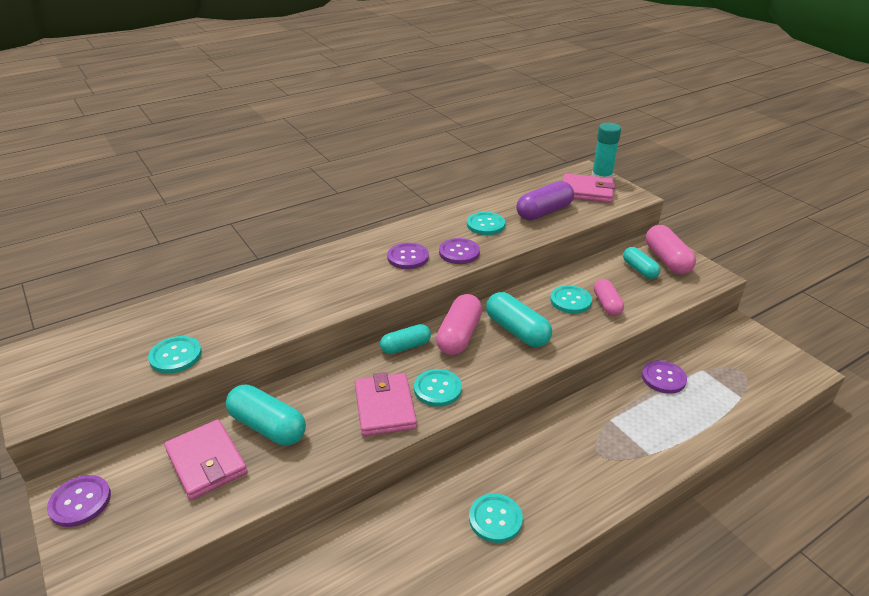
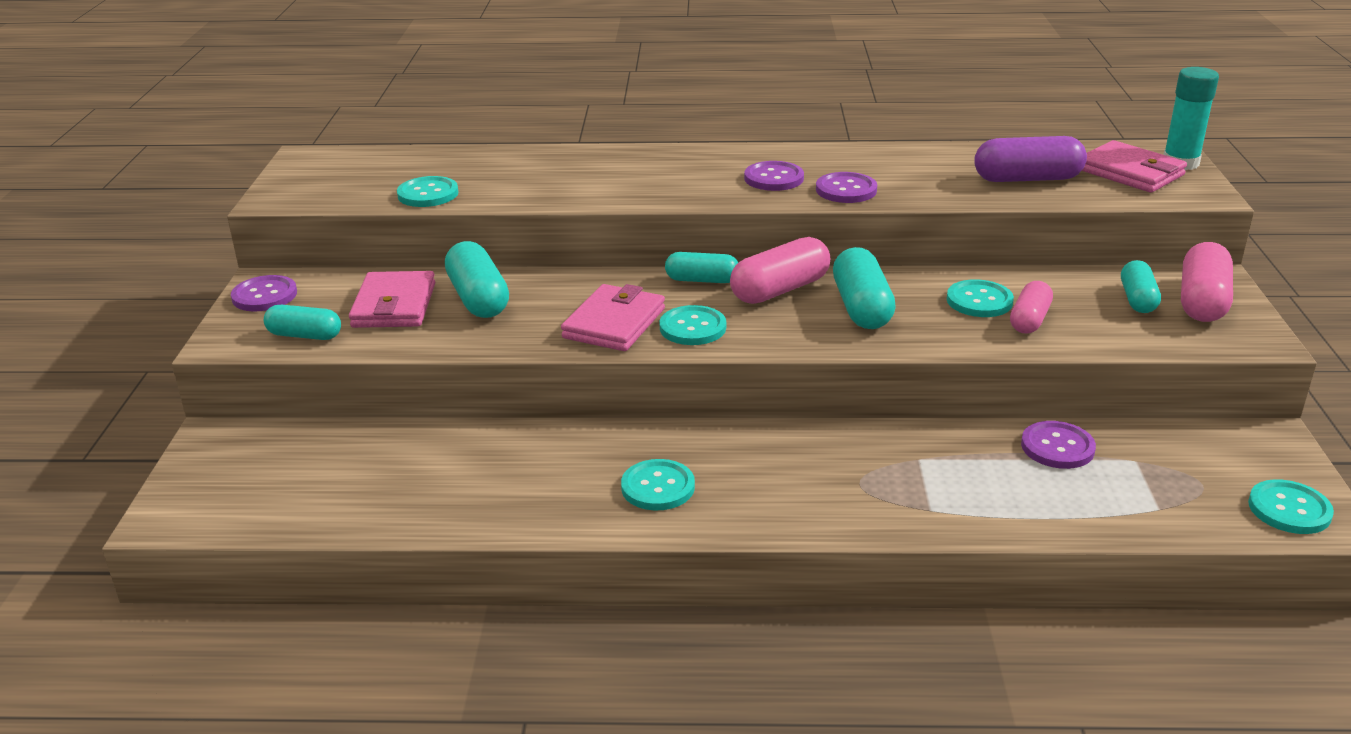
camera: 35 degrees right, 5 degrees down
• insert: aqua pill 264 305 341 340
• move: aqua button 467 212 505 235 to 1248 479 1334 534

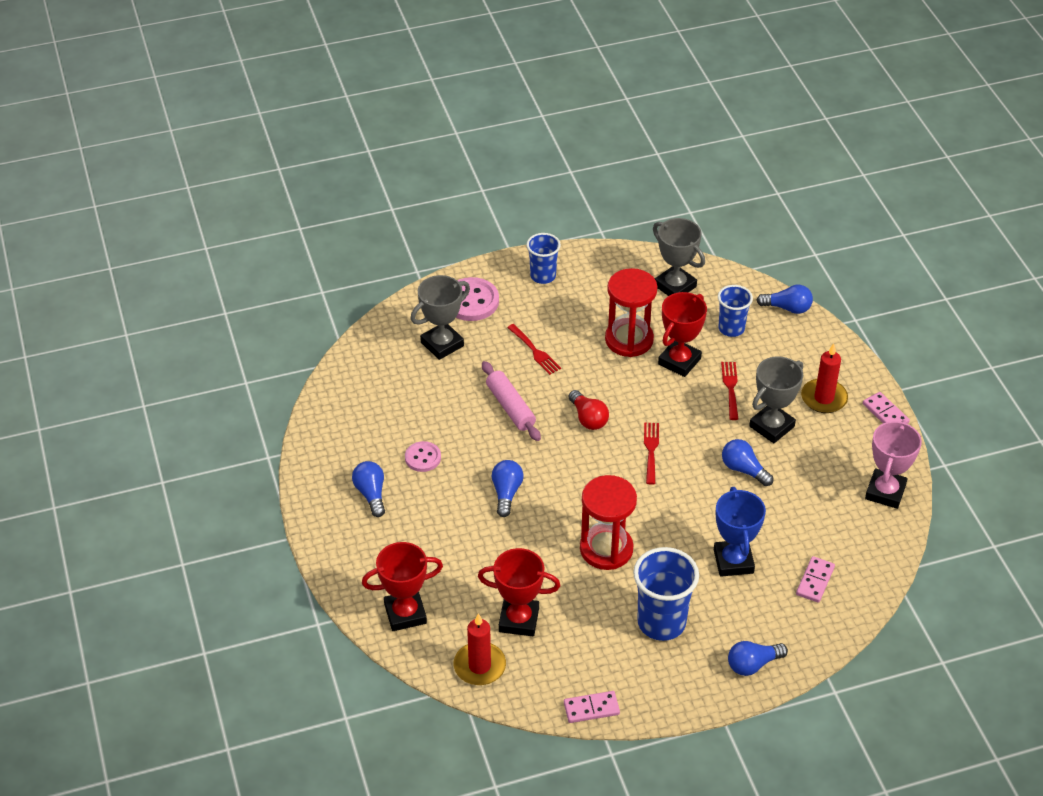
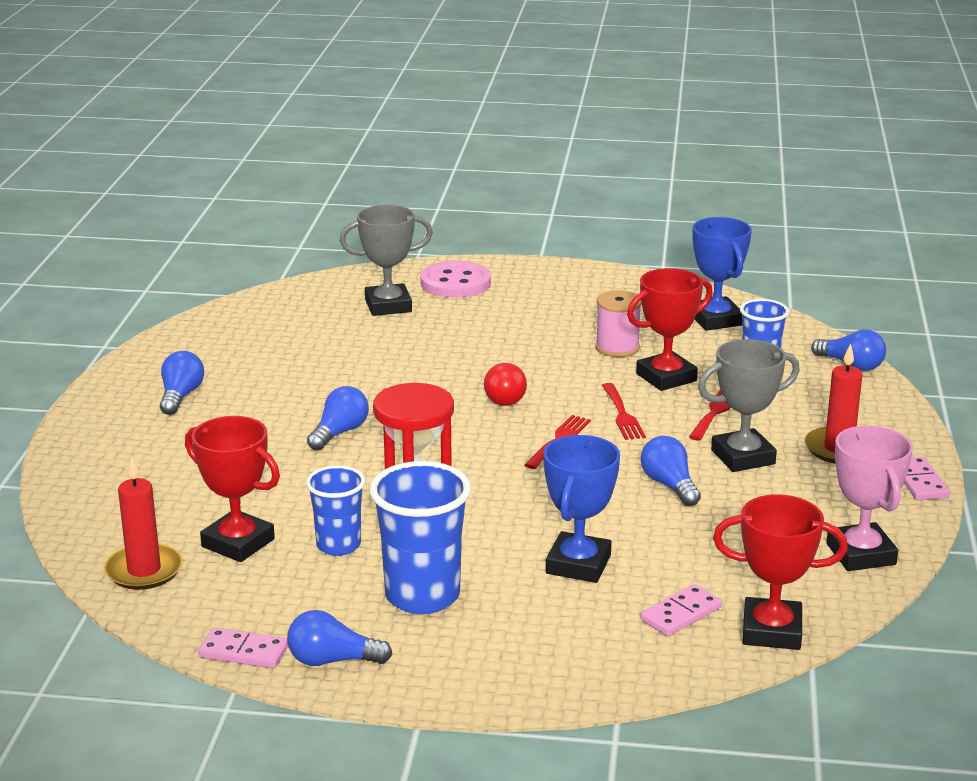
camera: 25 degrees right, 20 degrees down
• move: blue lightbulb 728 641 788 676 to 287 610 393 666
• move: blue tumbler 526 233 561 284 to 306 465 365 556
• replace: scarlet sandglass 605 268 657 357 to rose-pink reel of thread 595 290 642 357
• move: scarlet dinner fork 507 324 561 375 to 602 383 646 440
• recolor: gray award cup 653 218 705 296 to blue award cup 692 217 752 331
• move: scarlet award cup 362 542 443 631 to 713 494 848 650
• rotate: rose-pink award cup 865 420 922 509 = 826 426 913 571 60 degrees counterclockwise
• delete: rose-pink button 405 441 441 472
• delete: rose-pink pastry roller 482 361 541 441

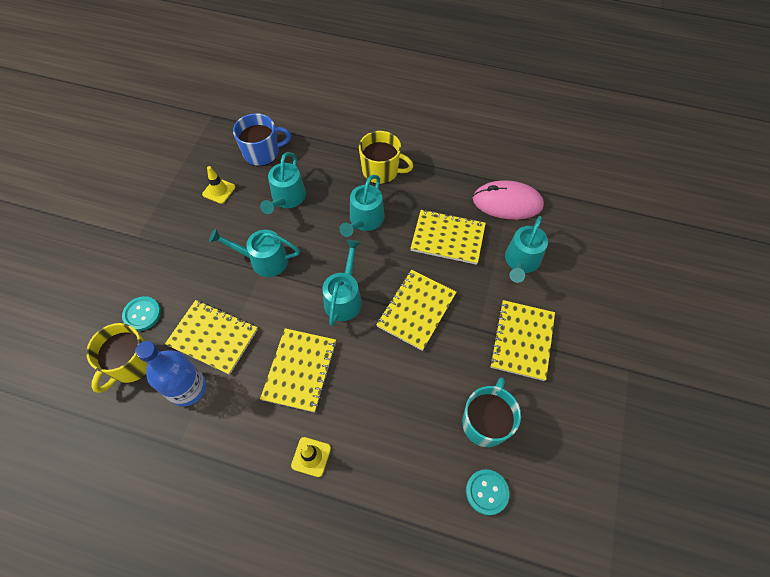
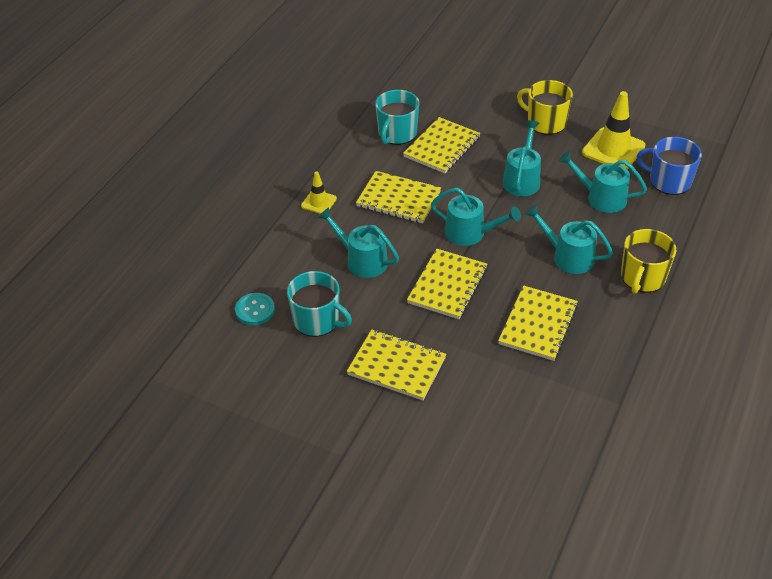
camera: 100 degrees right, 15 degrees down
• move: aqua watering pot 505 216 548 283 to 317 207 399 278
• replace: blue flask 135 341 206 406 to aqua tea mug 375 90 419 145
• rotate: bright yellow notebook 376 270 456 351 = 407 249 487 319 75 degrees clockwise
• move: bright yellow tea mug 86 323 148 393 to 517 80 573 135
• resize: bright yellow traffic cone 202 166 236 204 = 582 91 646 170 x1.83
• rotate: blue tea mug 233 113 291 166 = 636 137 702 195 120 degrees clockwise
• delete: aqua button 122 296 161 331
• delete: rose-pink mouse 473 180 544 220

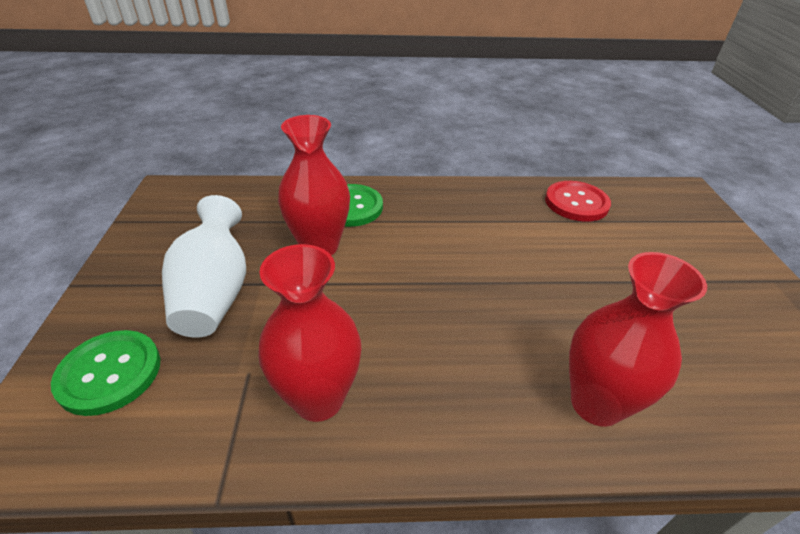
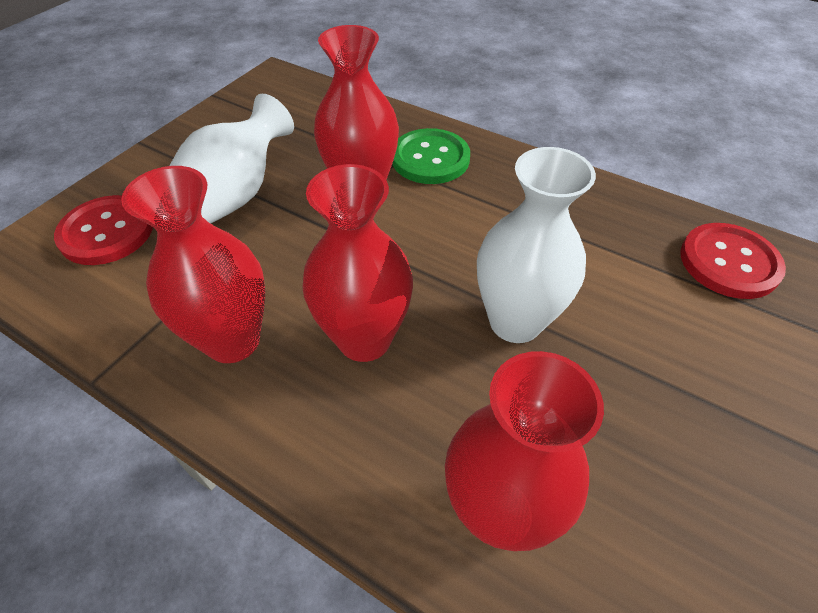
camera: 35 degrees right, 10 degrees up
• recolor: leaf-green button 51 330 160 416 to scarlet button 54 195 153 265
• insert: scarlet flower vase 302 164 413 362
• insert: pure white flower vase 477 147 596 343

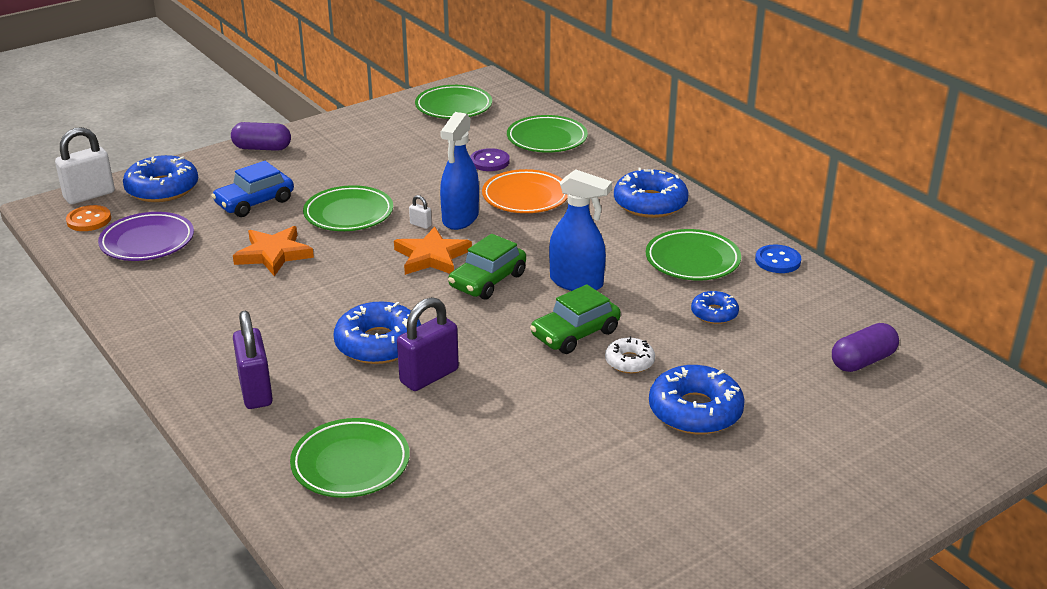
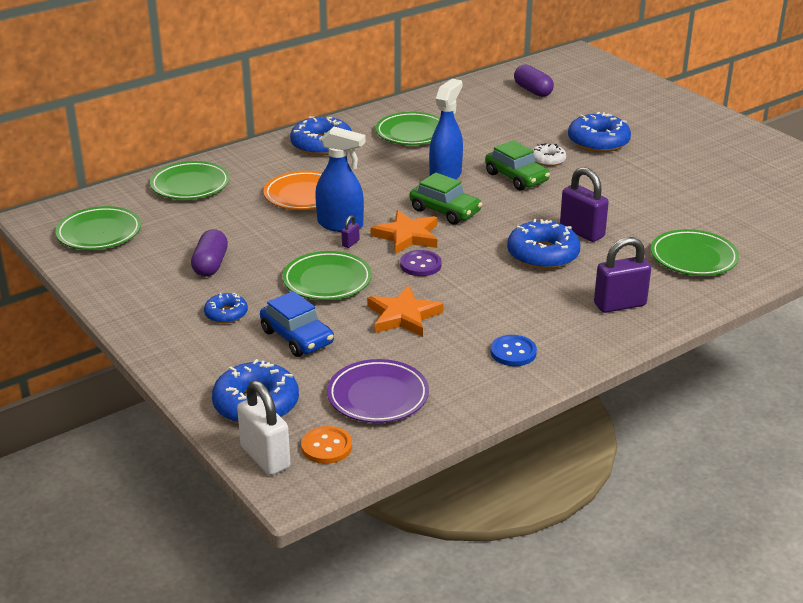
camera: 90 degrees left, 0 degrees up
• move: violet pill 231 122 291 151 to 191 229 228 277
• move: blue glazed donut 691 291 739 324 to 204 293 248 324
• recolor: pure white padlock 409 195 432 229 to violet padlock 341 215 359 248
• move: violet button 470 148 510 171 to 400 250 442 276
• move: blue button 755 245 801 273 to 490 335 537 366

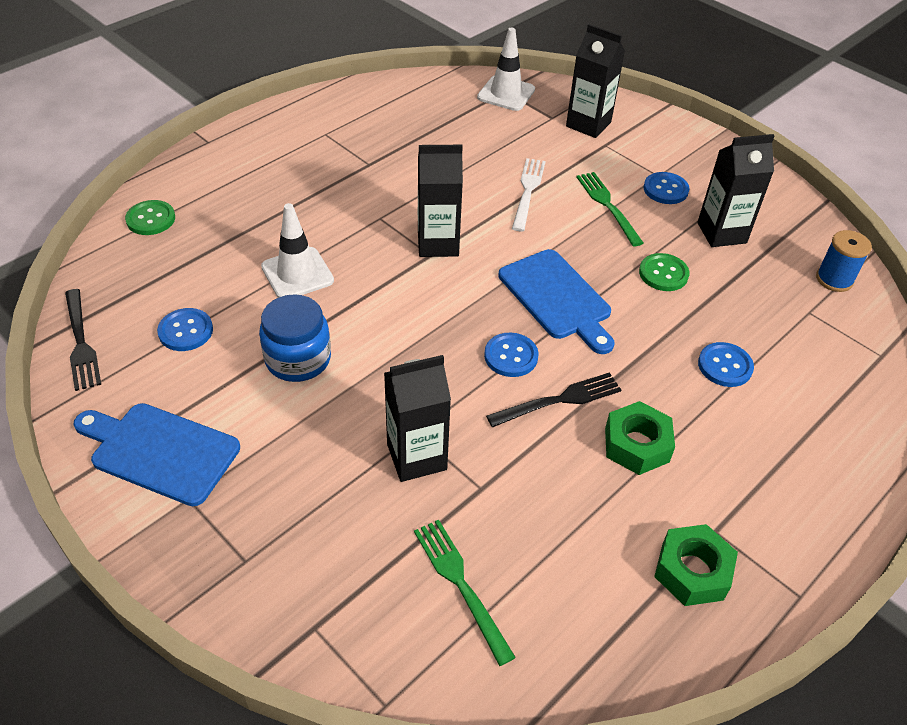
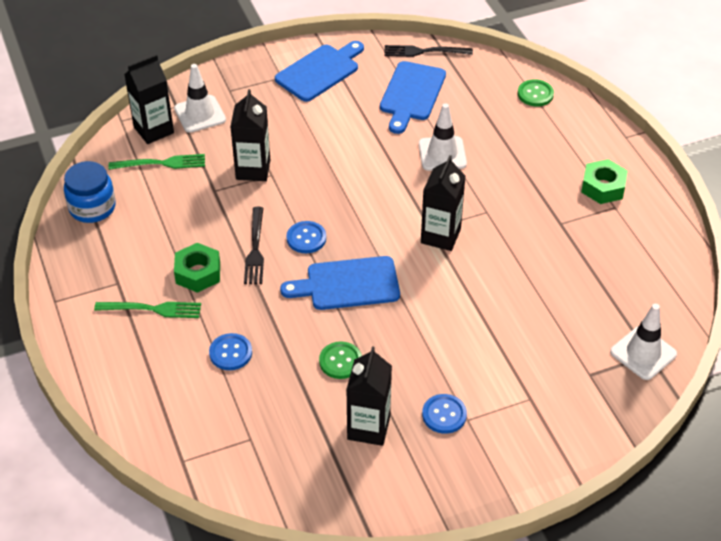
camera: 115 degrees right, 0 degrees up
• move: blue jam jar 259 294 331 382 to 64 161 116 223
• move: leaf-green dinner fork 576 172 643 247 to 94 302 201 318
• move: ebony juice carton 566 24 625 138 to 124 54 174 144
• insert: pure white traffic cone 174 64 226 133
• replace: blue button 157 308 213 351 to blue bread board 380 61 446 134
• move: leaf-green hexagon nut 654 524 738 606 to 581 159 628 204
• delete: pure white dinner fork 512 158 546 232
• delete: blue reel of thread 816 230 872 292

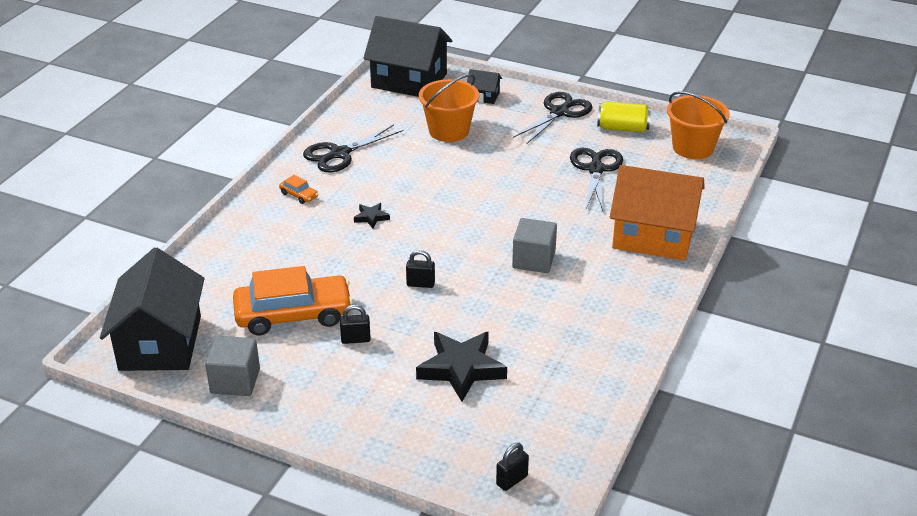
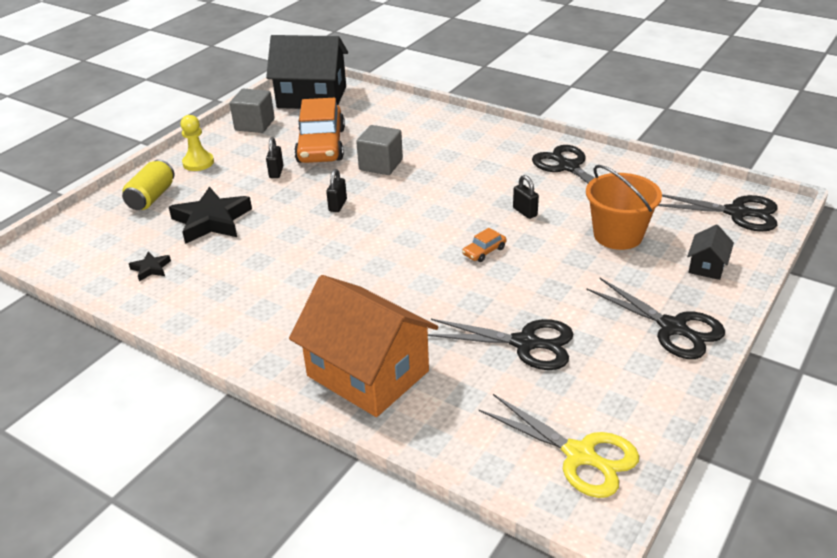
camera: 100 degrees right, 0 degrees up
• move: bright yellow can 597 102 651 132 to 122 159 174 210
• move: ebony star shape 354 203 390 228 to 129 252 171 281
• insert: bright yellow game pawn 180 115 214 171
• rotate: orange-coloured toy house 610 165 705 261 = 289 275 438 417 75 degrees counterclockwise
• move: gray block 512 218 557 273 to 356 125 403 175
• move: orange-coloured automobile 279 175 318 204 to 462 228 507 262
• replace: orange-coloured pail 667 91 730 159 to bright yellow pair of scissors 479 394 639 498
• move: ebony padlock 496 443 529 491 to 513 175 539 219
• replace: ebony toy house 363 16 452 97 to ebony pair of scissors 658 194 778 232

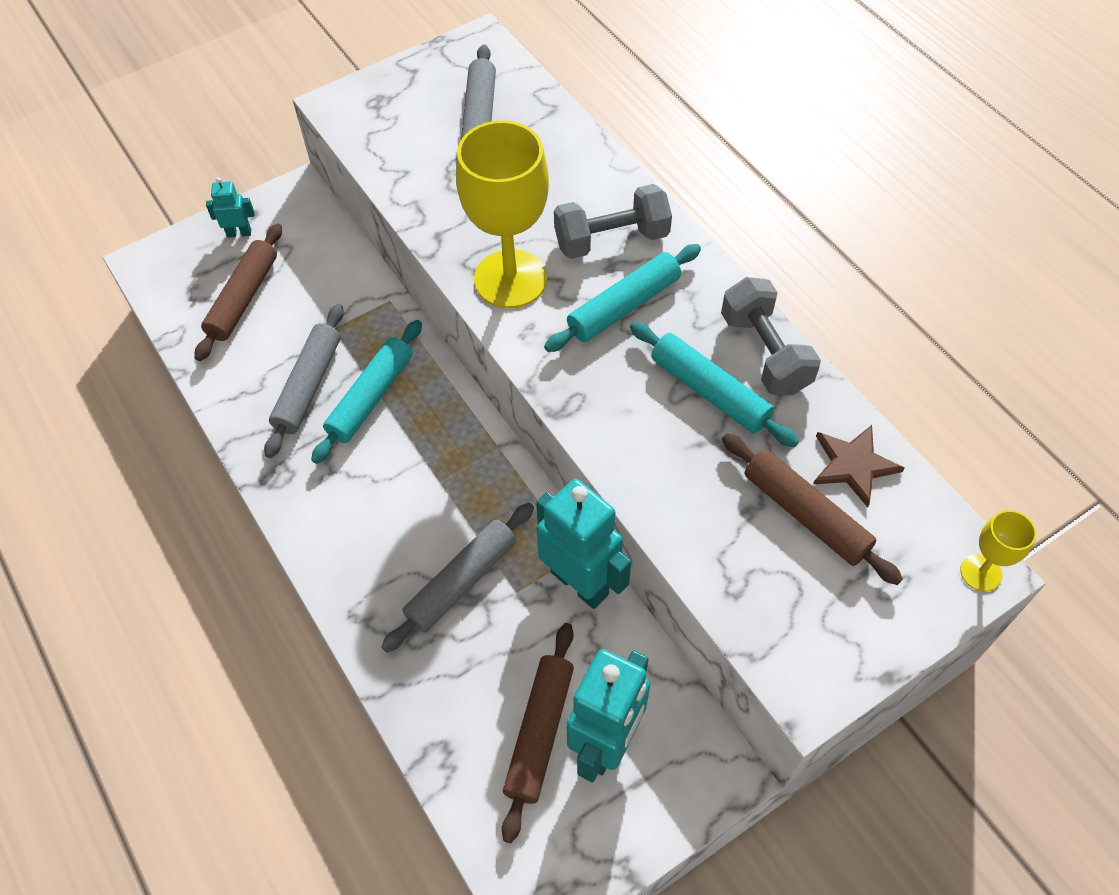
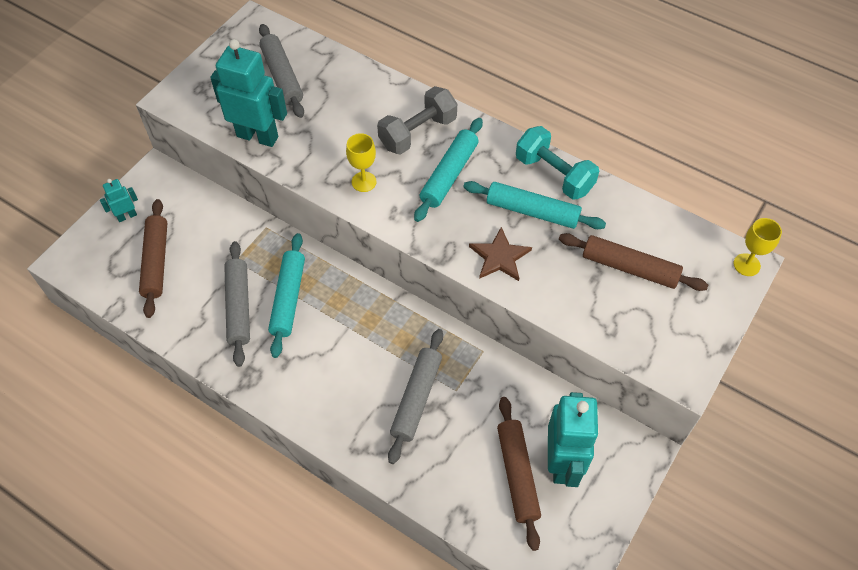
camera: 25 degrees left, 0 degrees up
• move: aqua robot 536 479 631 609 to 210 39 287 147
• resize: bright yellow chalice 456 120 549 308 = 346 133 377 192 x0.47
• move: russet star shape 813 425 905 507 to 469 227 532 281
• recolor: gray free weight 721 277 821 395 to aqua free weight 516 126 599 200

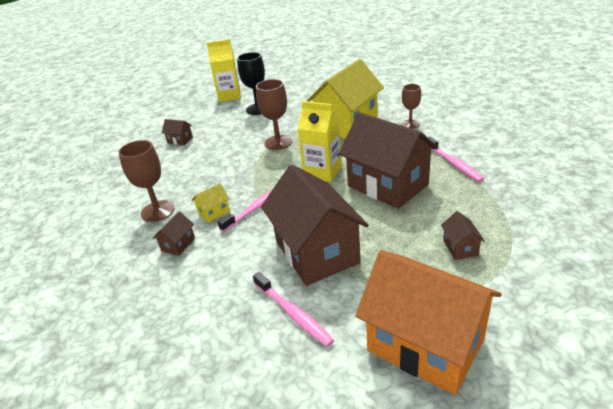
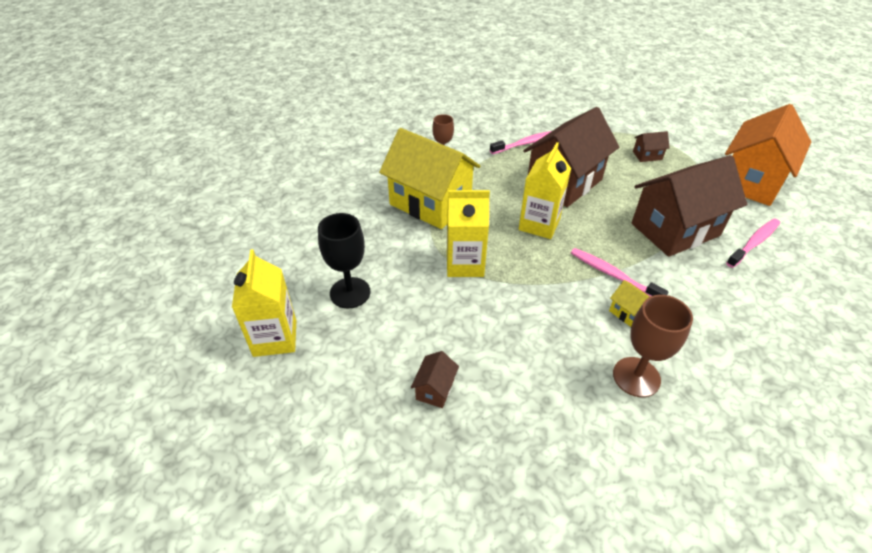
camera: 95 degrees left, 10 degrees up
• replace: russet chalice 256 79 292 150 to bright yellow juice carton 447 190 490 277
• delete: russet toy house 153 212 195 256

